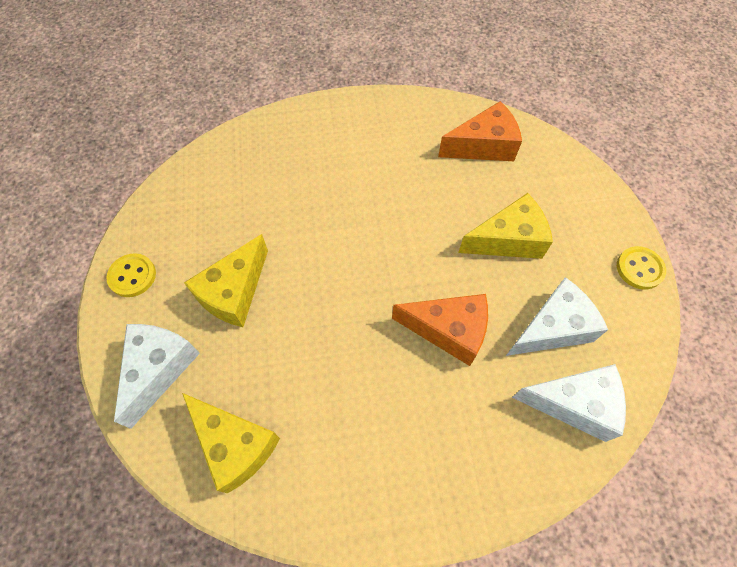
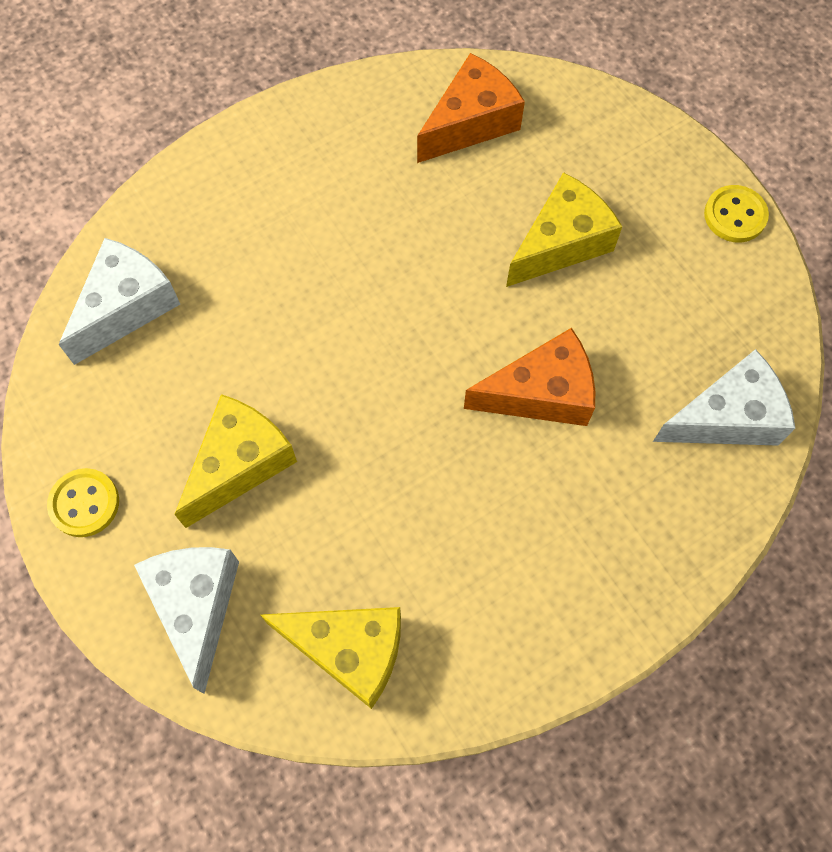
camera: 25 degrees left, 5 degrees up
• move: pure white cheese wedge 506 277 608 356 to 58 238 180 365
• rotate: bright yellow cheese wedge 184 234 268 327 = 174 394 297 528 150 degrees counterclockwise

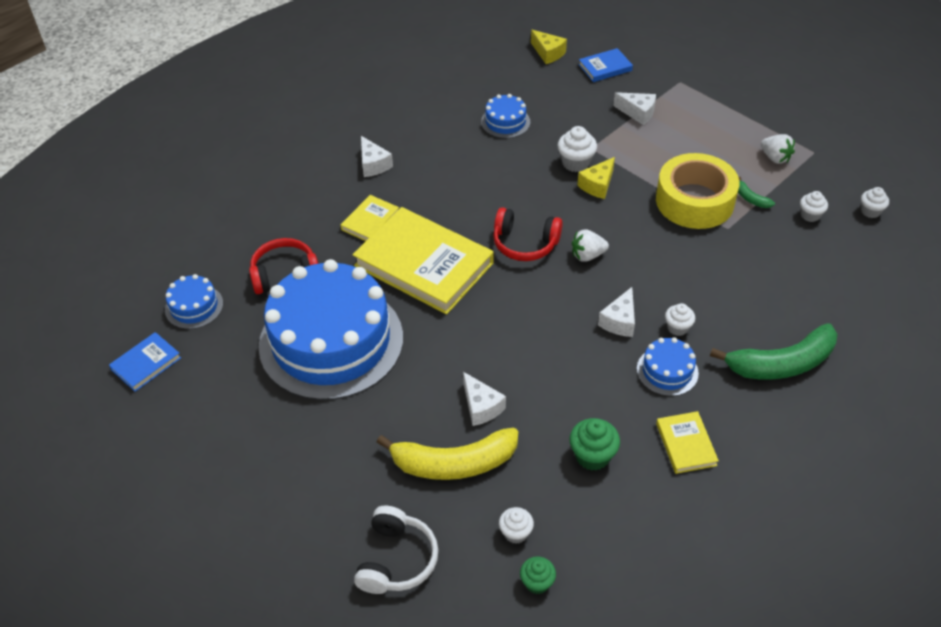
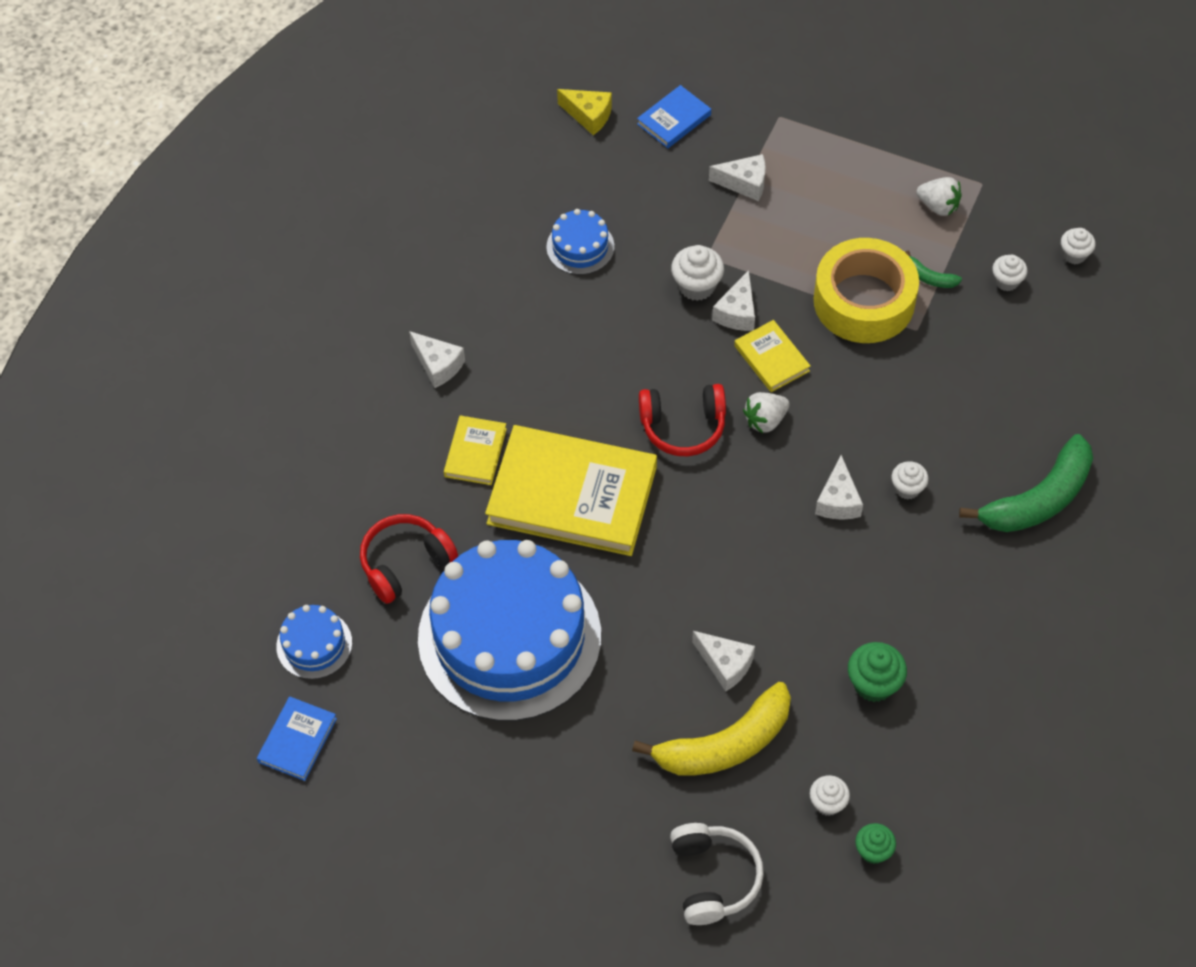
camera: 20 degrees left, 10 degrees up
• recolor: bright yellow cheese wedge 577 157 615 199 to pure white cheese wedge 712 270 755 331
• move: bright yellow hardback 656 411 719 474 to 734 320 810 392
• delete: blue gateau 637 337 699 396

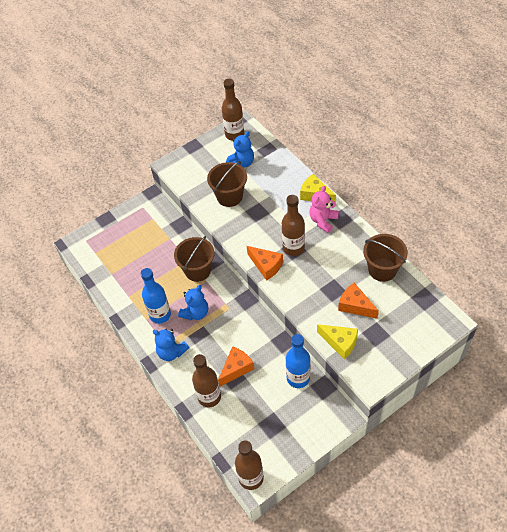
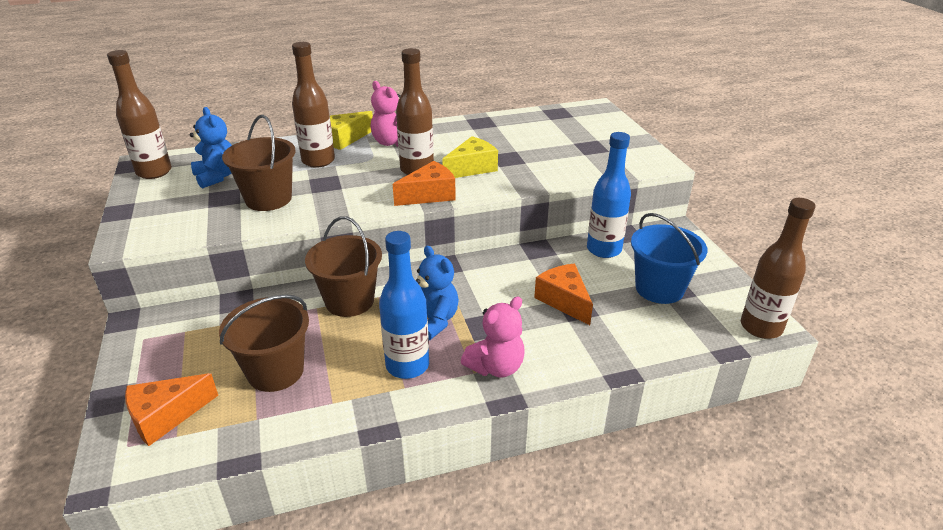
camera: 75 degrees left, 20 degrees down
• move: orange-coloured cheese wedge 338 283 379 319 to 125 373 218 446
• move: russet pail 363 234 408 282 to 219 295 309 392
• move: russet flask 192 354 221 407 to 292 42 335 168
• move: bright yellow cheese wedge 317 324 358 360 to 442 136 498 178
• recolor: blue teddy 153 329 189 361 to rose-pink teddy 461 297 525 378
• insert: blue pail 631 213 707 304

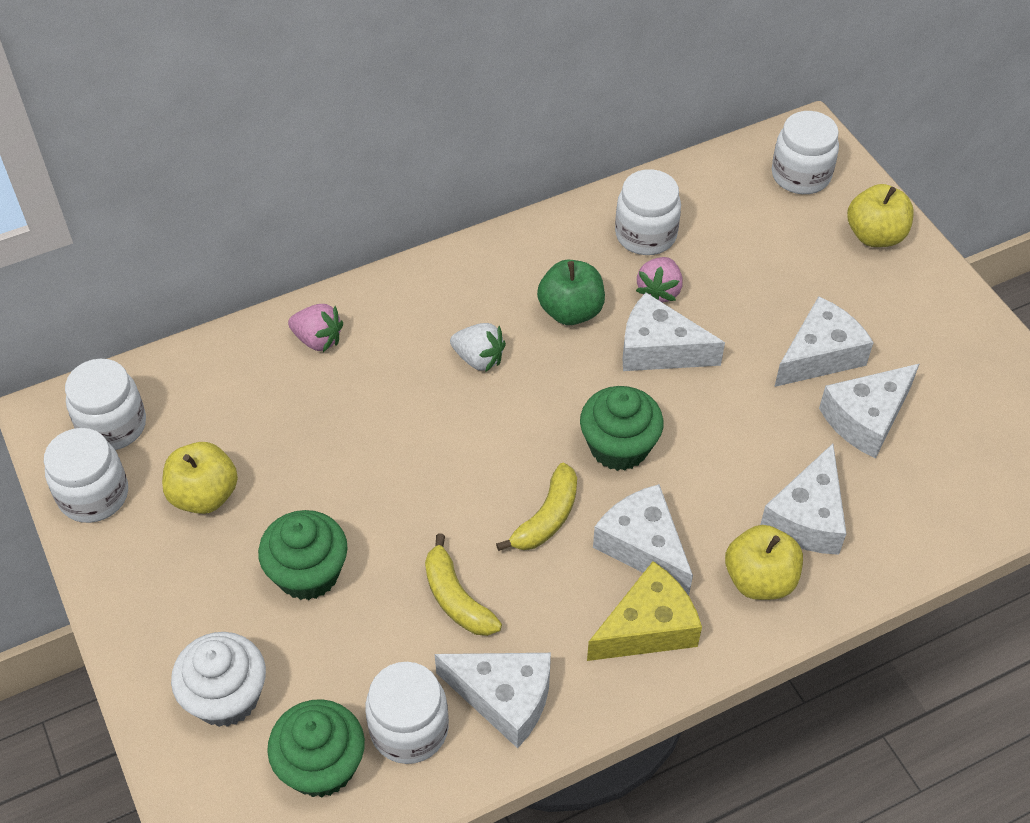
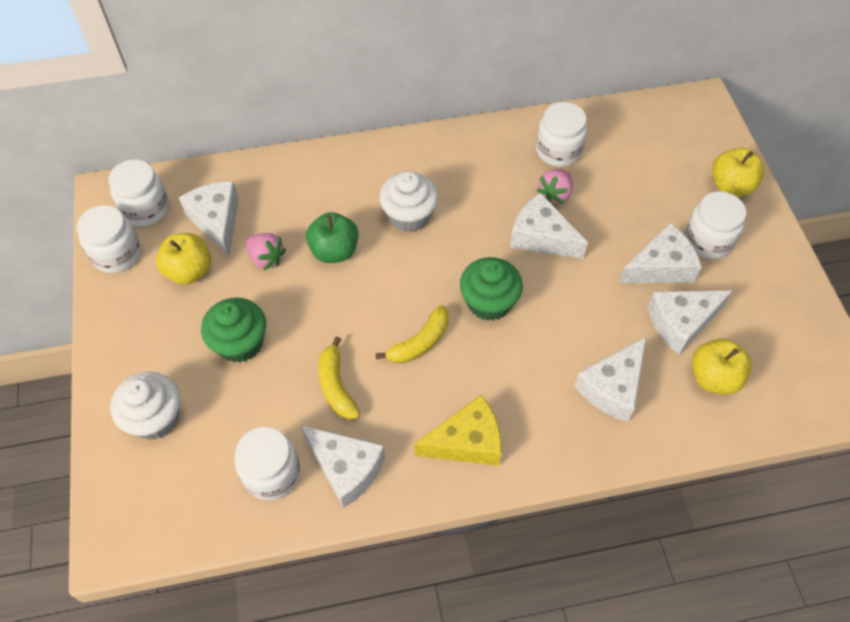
camera: 15 degrees right, 5 degrees up
• move: pure white cheese wedge 593 484 693 596 to 179 181 239 256
• move: rose-pink toy strawberry 288 304 343 352 to 246 233 286 270
• move: leaf-green toy apple 537 259 605 325 to 306 212 359 263
• replace: pure white toy strawberry 450 323 506 371 to pure white muffin 379 171 438 232
• move: pure white jam jar 772 111 839 194 to 684 191 746 259
• move: bright yellow toy apple 725 525 803 600 to 692 338 752 395
• delete: leaf-green muffin 267 699 365 798

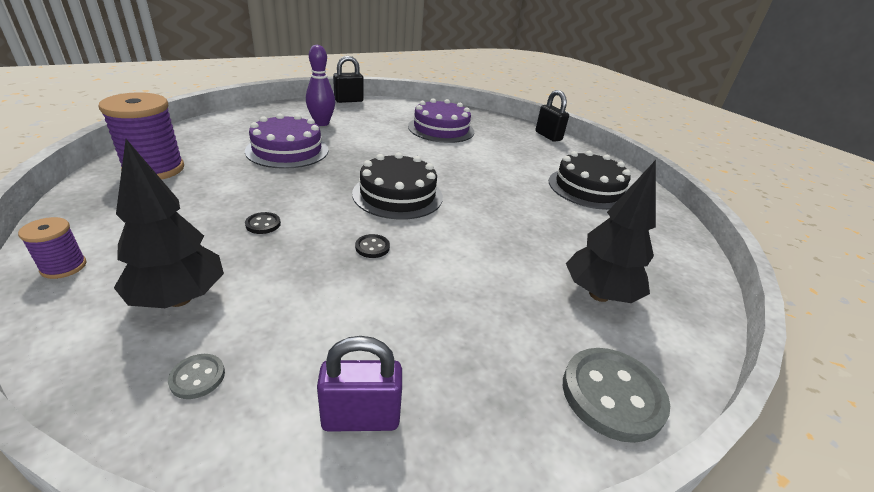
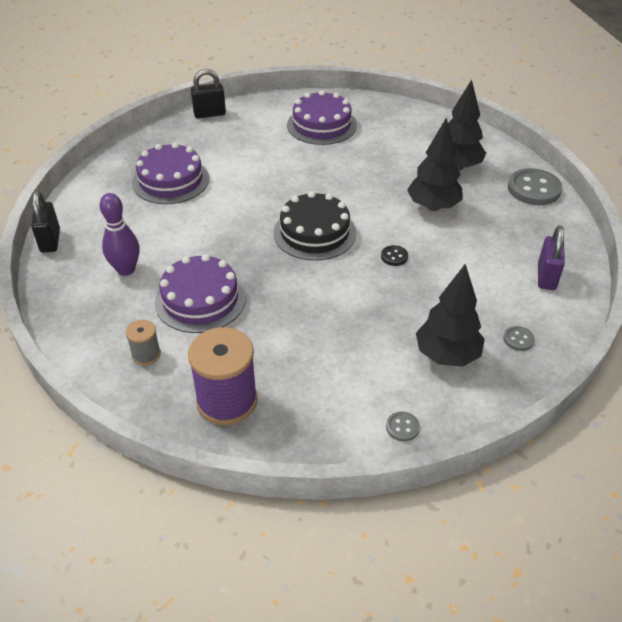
camera: 70 degrees left, 10 degrees up
• insert: gray reel of thread 126 320 161 366
• recolor: ebony gateau 549 151 631 210 to violet gateau 287 90 357 145
• replace: violet reel of thread 18 217 86 279 to gray button 386 412 420 442
• insert: ebony toy tree 407 118 463 211
• delete: ebony button 245 212 281 234

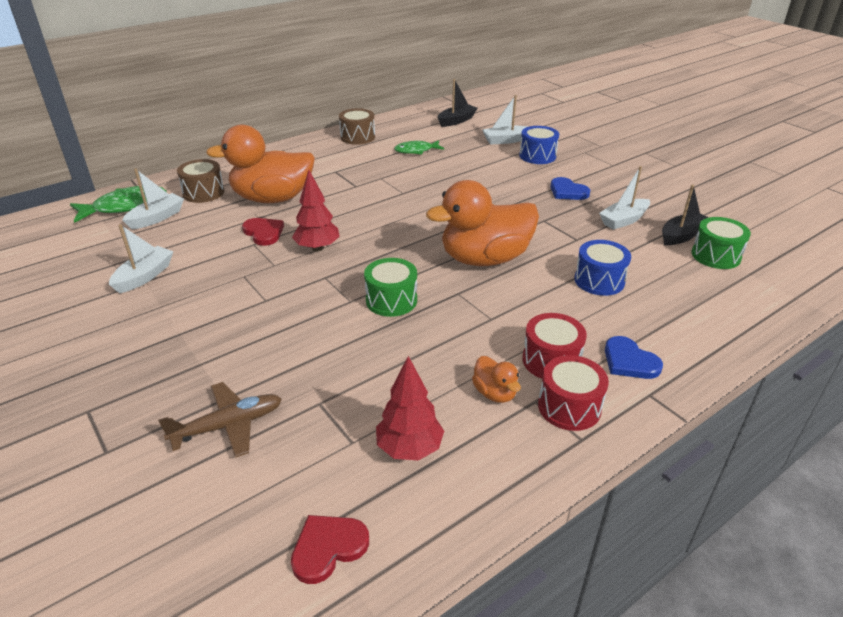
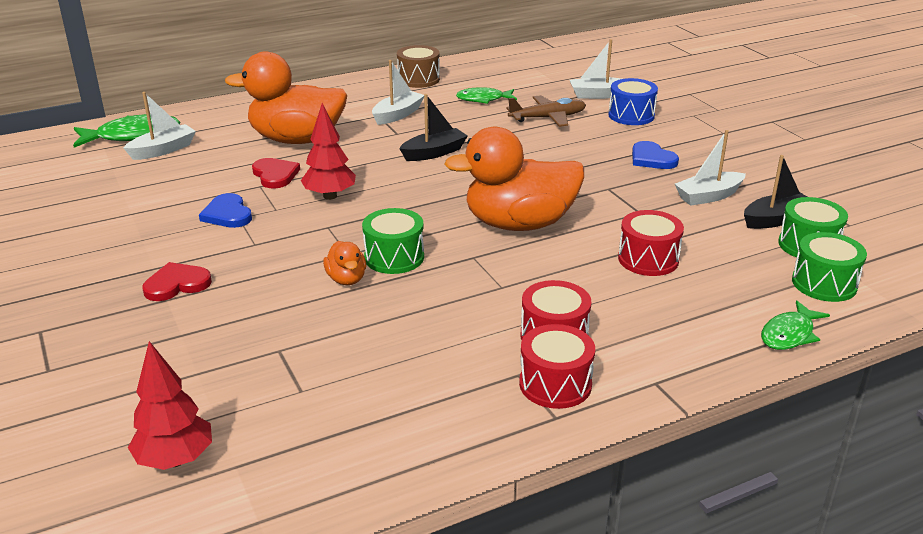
camera: 10 degrees right, 5 degrees down
• move: scarlet toy tree 376 356 444 461 to 128 341 212 470
• move: scarlet heart shape 291 515 369 584 to 142 262 212 301
• move: blue heart shape 605 336 663 379 to 199 193 252 228
• move: orange-coloured duck 472 356 521 403 to 323 241 366 285
• move: pure white toy boat 109 224 174 293 to 372 60 424 125
• move: ebony toy boat 438 79 477 127 to 399 94 468 161
• move: russet toy plane 158 382 282 458 to 506 95 586 127
• recolor: blue snare drum 574 240 631 296 to scarlet snare drum 618 210 684 276
• insert: leaf-green fish figure 761 300 830 350
• insert: leaf-green snare drum 792 232 867 302
• delete: russet snare drum 177 159 225 203

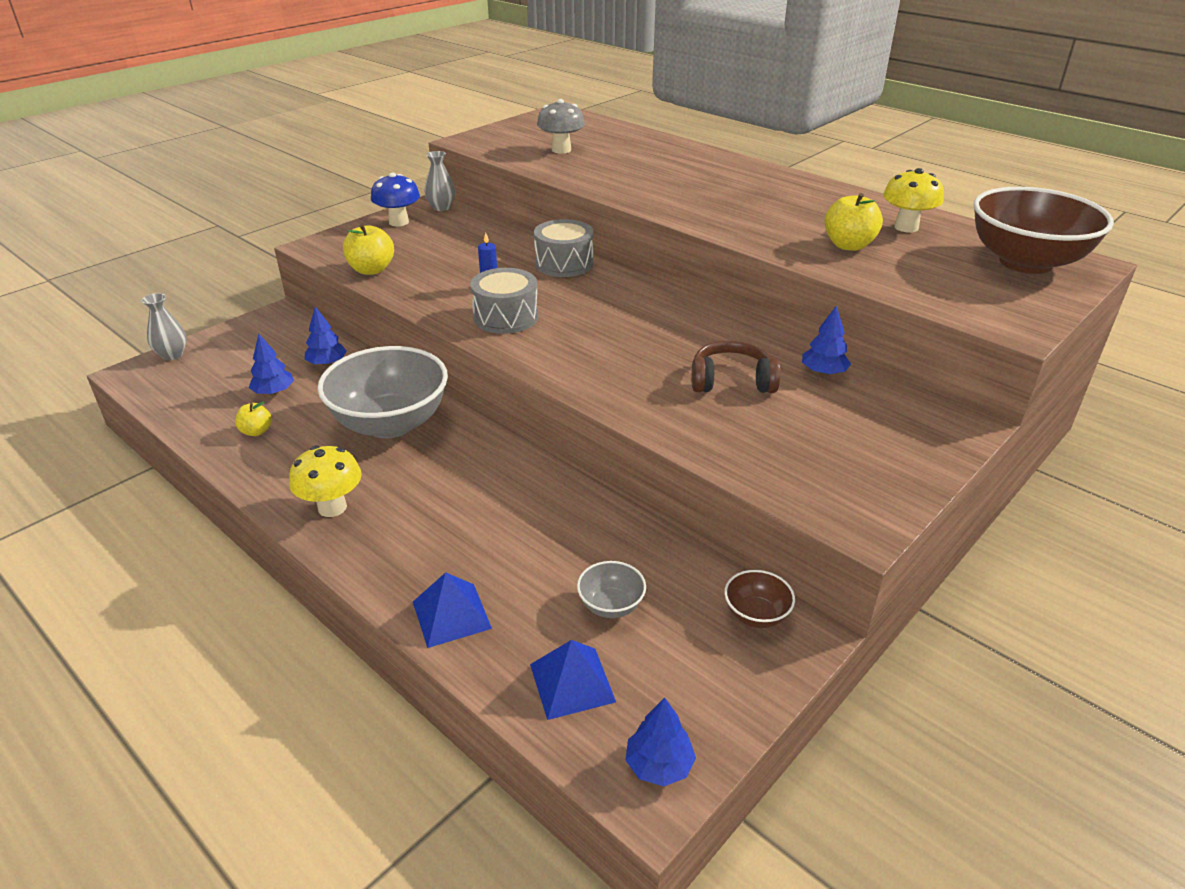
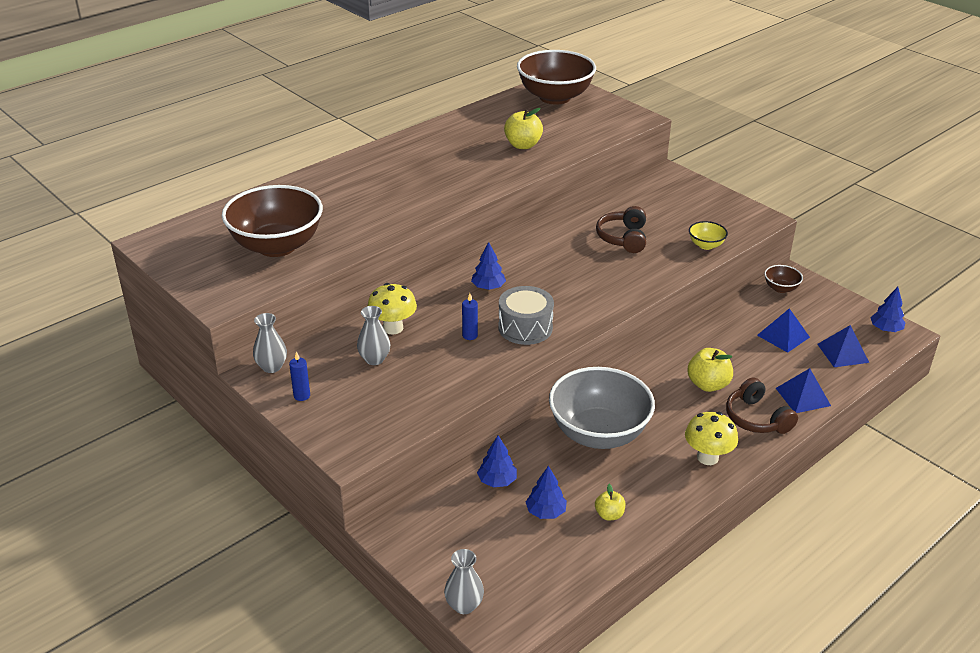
camera: 85 degrees left, 0 degrees up
• replace: gray toadstool 537 99 585 154 to russet deep dish 222 185 323 257
• replace: blue toadstool 371 173 420 226 to blue wax candle 289 351 310 401
• insert: gray flower vase 357 306 391 365
• move: bright yellow toadstool 883 168 944 232 to 368 283 417 334
• move: blue toy tree 802 306 851 376 to 471 242 506 290
• move: bright yellow toy apple 343 224 394 275 to 687 348 733 392
• insert: bright yellow deep dish 689 221 728 250
• insert: russet over-ear headphones 726 378 798 434
• replace: gray deep dish 577 561 646 618 to blue pyramid shape 757 308 810 353
• delete: gray snare drum 534 219 593 277

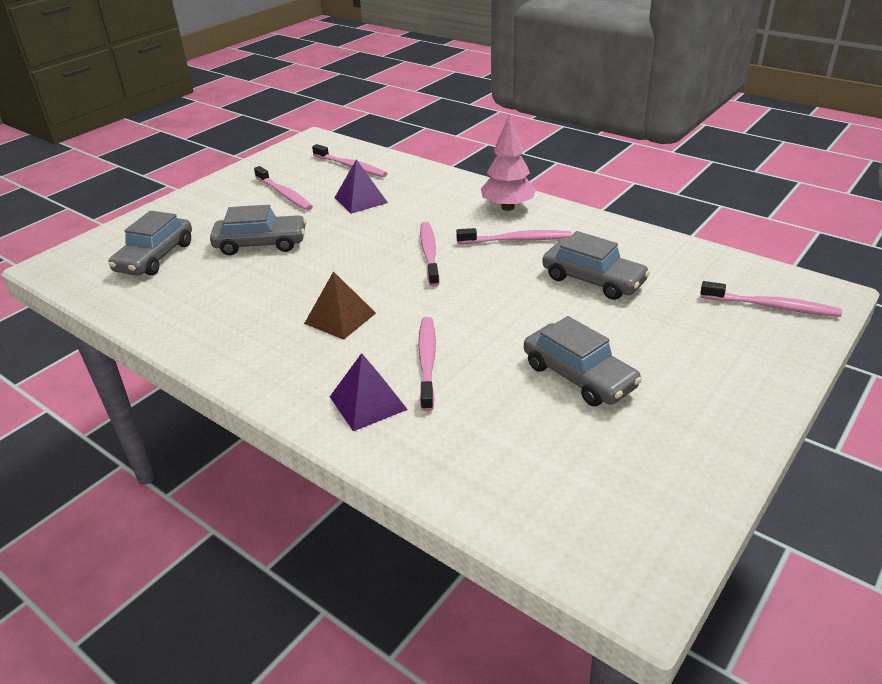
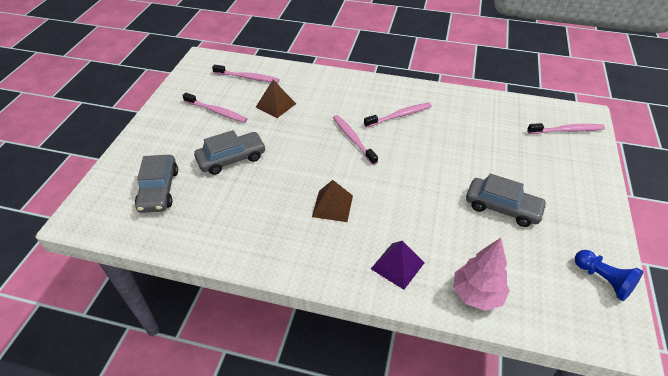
camera: 25 degrees left, 10 degrees up
• recolor: violet pyramid shape 334 159 388 214 to russet pyramid shape 256 80 296 118
• move: rose-pink toy tree 481 114 536 211 to 453 238 510 311
• insert: blue game pawn 575 250 643 301
• delete: rose-pink toothbrush 418 317 436 412
• delete: gray automobile 542 231 650 300

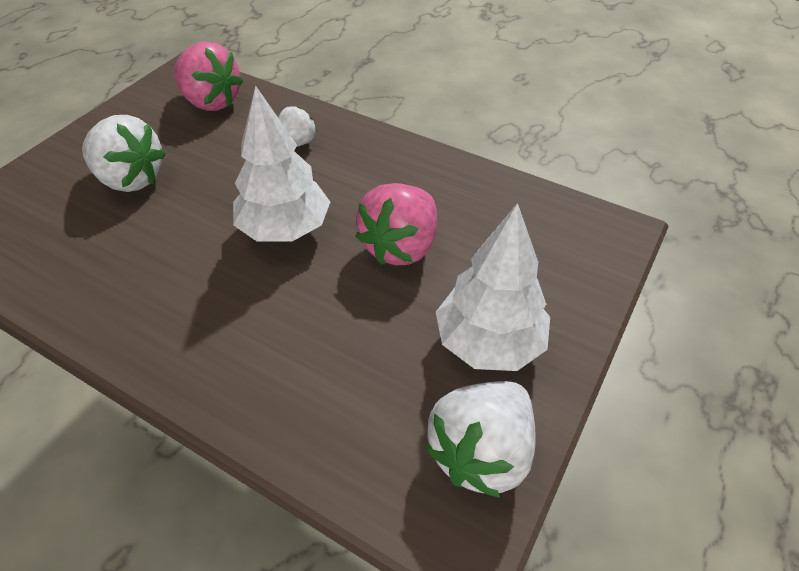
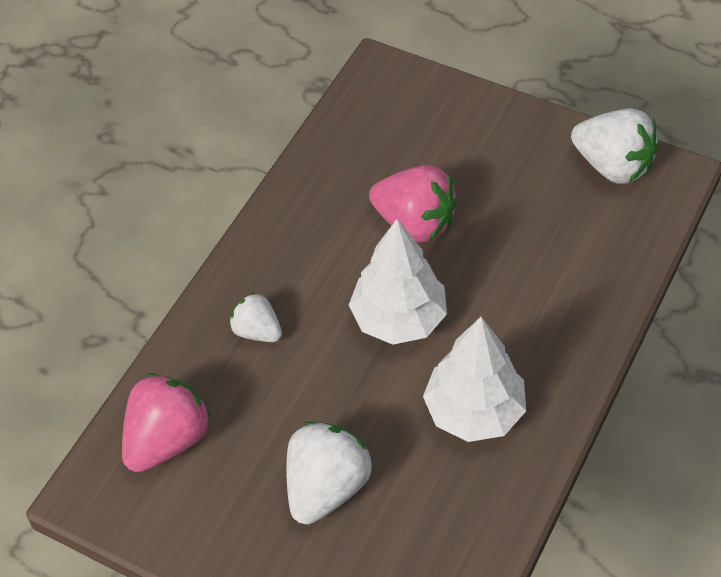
camera: 90 degrees left, 5 degrees up
• move: pure white toy tree 436 203 550 371 to 423 317 526 442

